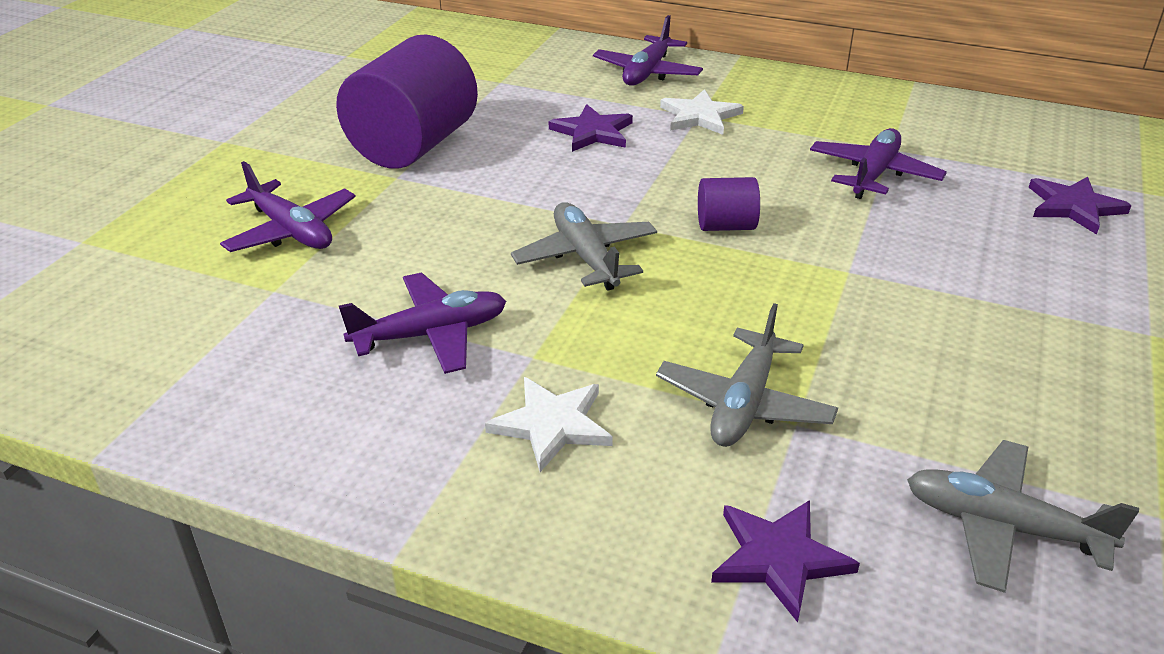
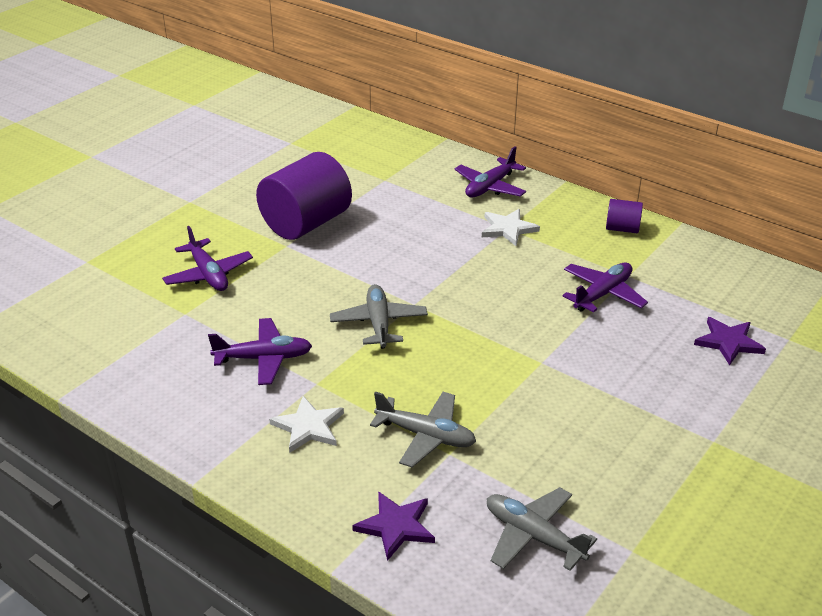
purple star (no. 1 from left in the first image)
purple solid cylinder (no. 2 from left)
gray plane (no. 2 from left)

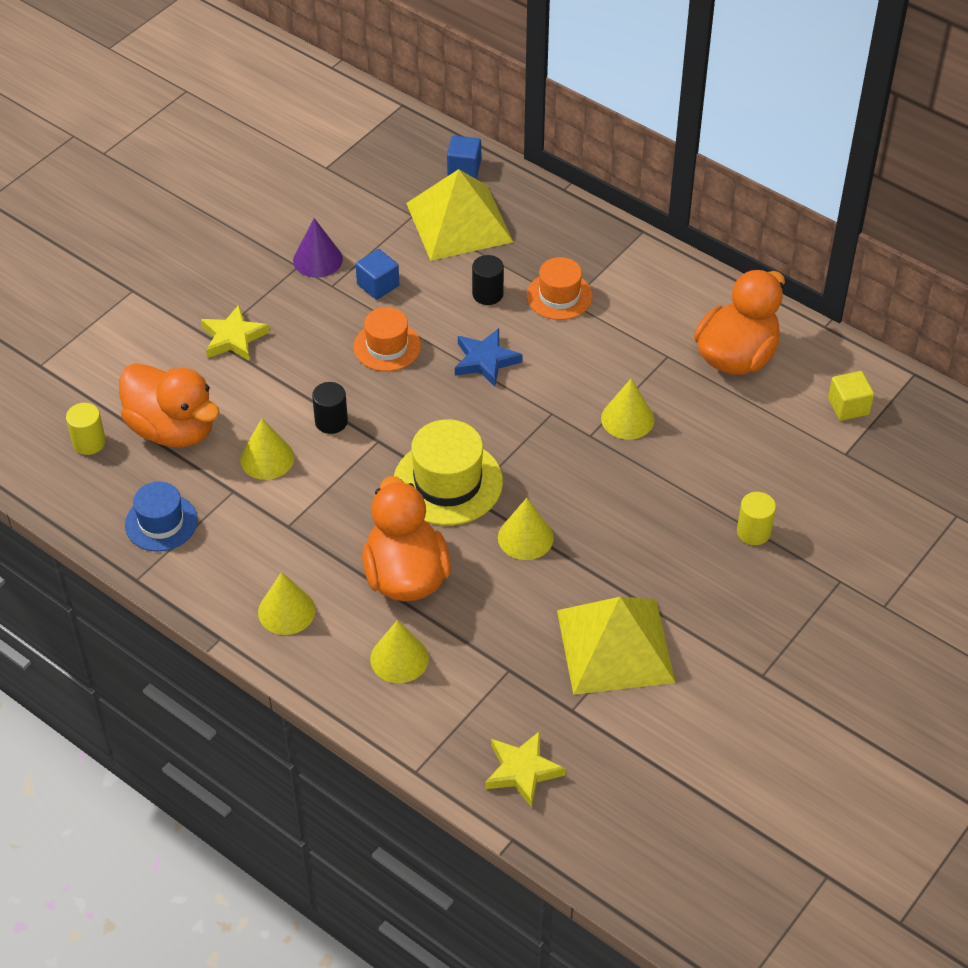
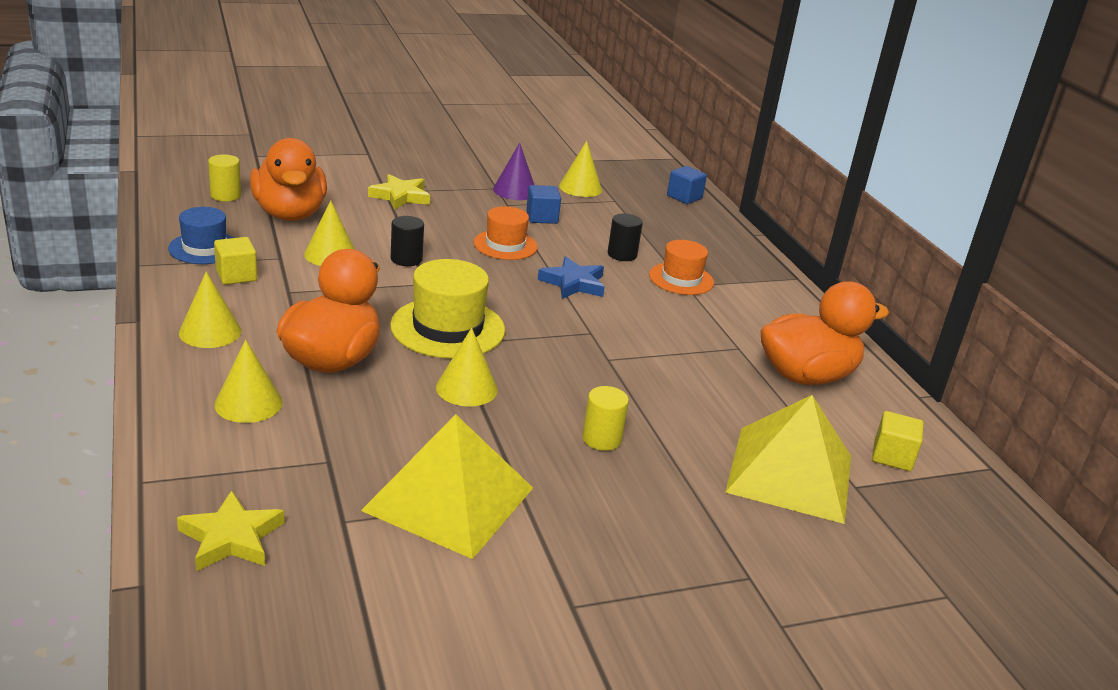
yellow solid pyramid (no. 2 from left)
yellow solid cone (no. 5 from left)
yellow solid cylinder (no. 2 from left)
yellow cube (no. 1 from left)

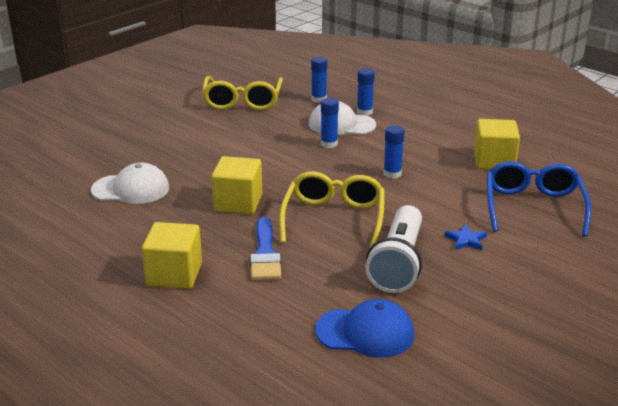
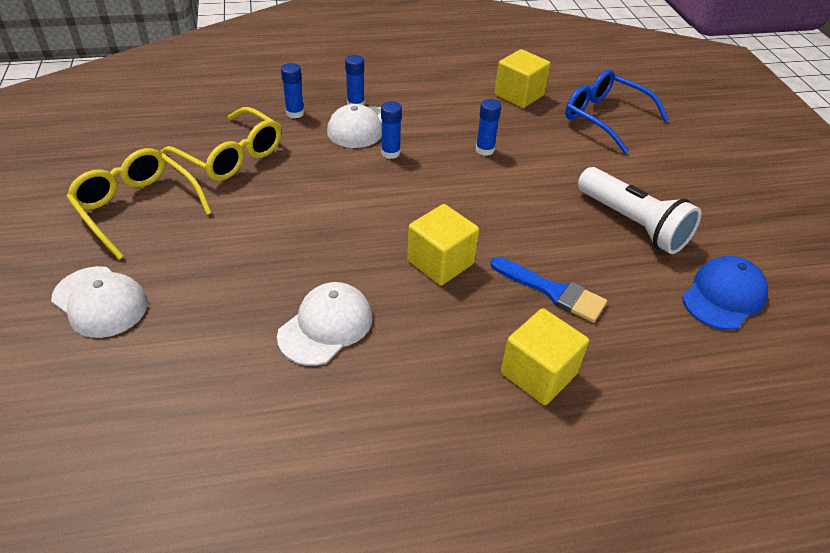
yellow eyeglasses (no. 1 from left)
blue star
snow-white cap (no. 1 from left)

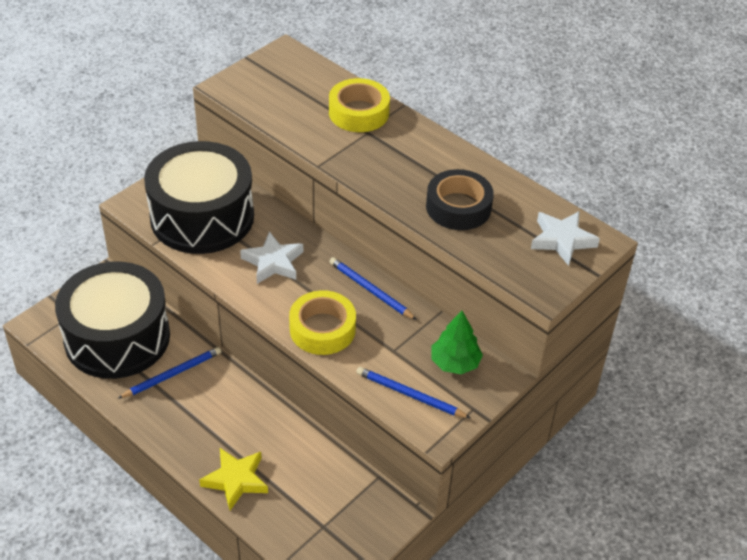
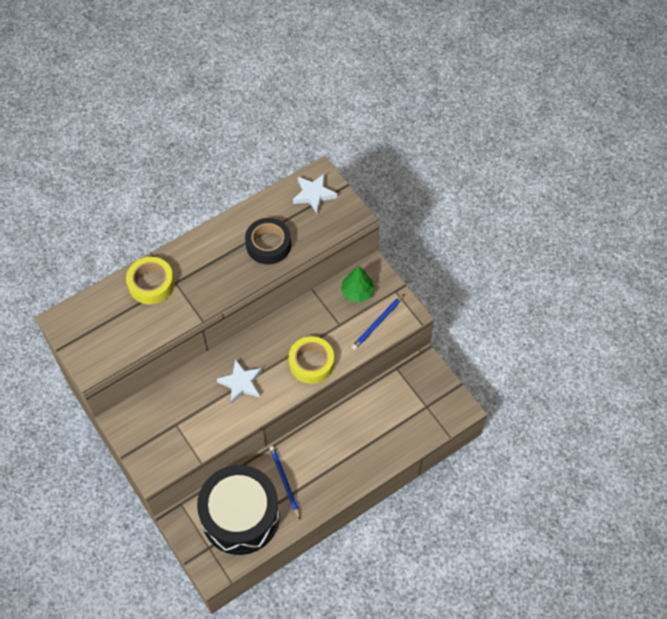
jet-black snare drum (no. 2 from left in the first image)
blue pencil (no. 2 from left in the first image)
yellow star

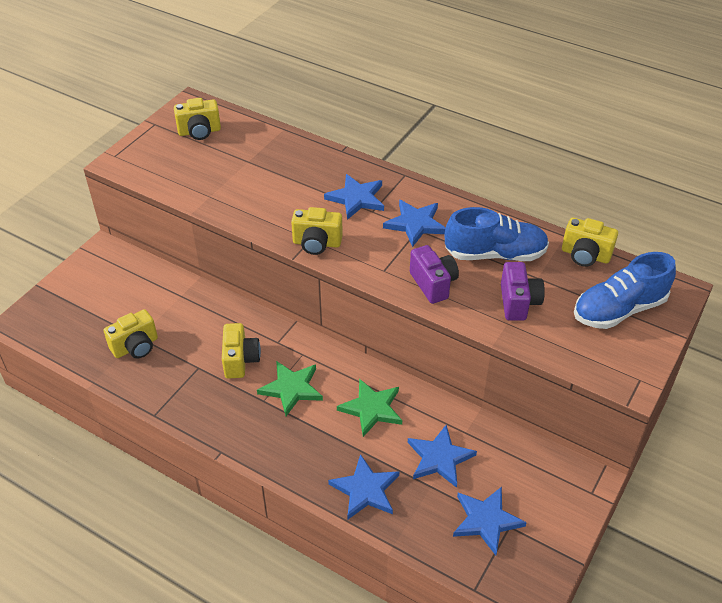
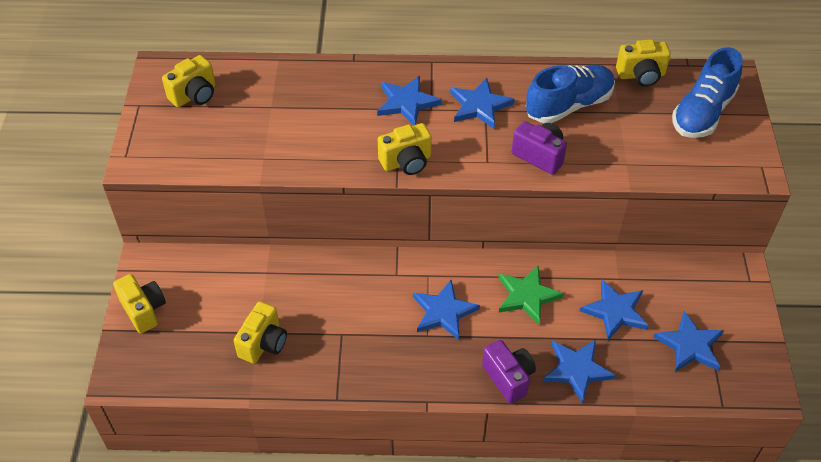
purple photo camera (no. 1 from left)
yellow photo camera (no. 1 from left)
blue star (no. 2 from left)

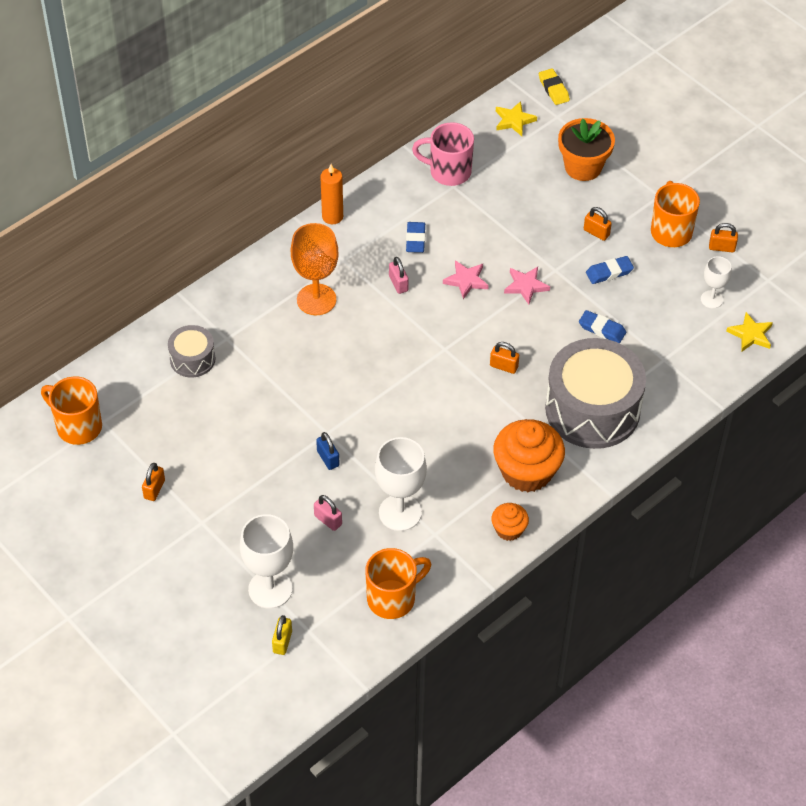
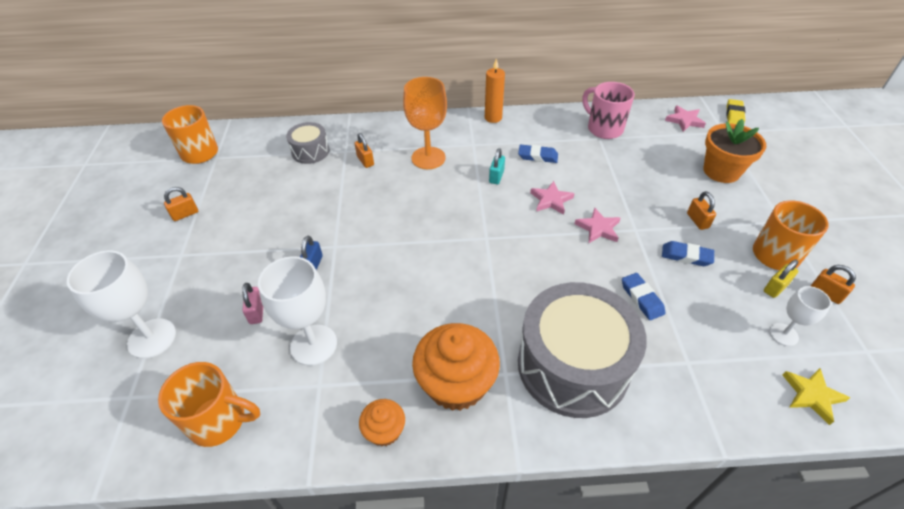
rose-pink star (no. 3 from left)
blue gum eraser (no. 1 from left)
aqua padlock
orange-coloured padlock (no. 2 from left)
yellow padlock

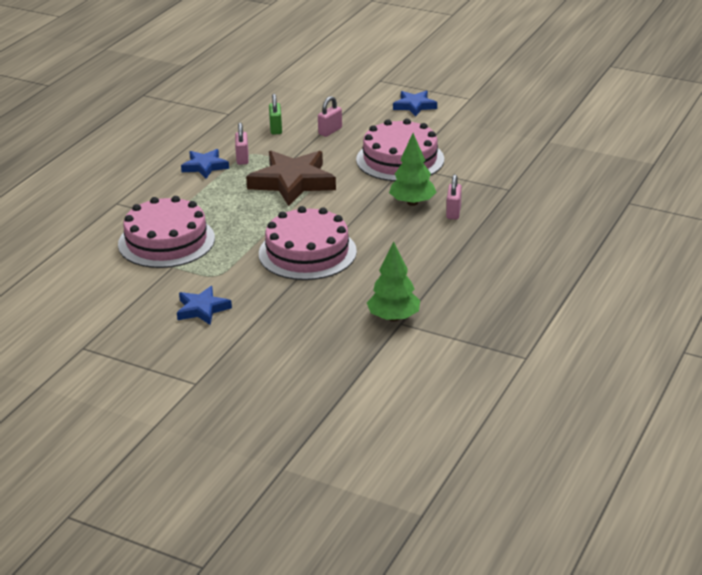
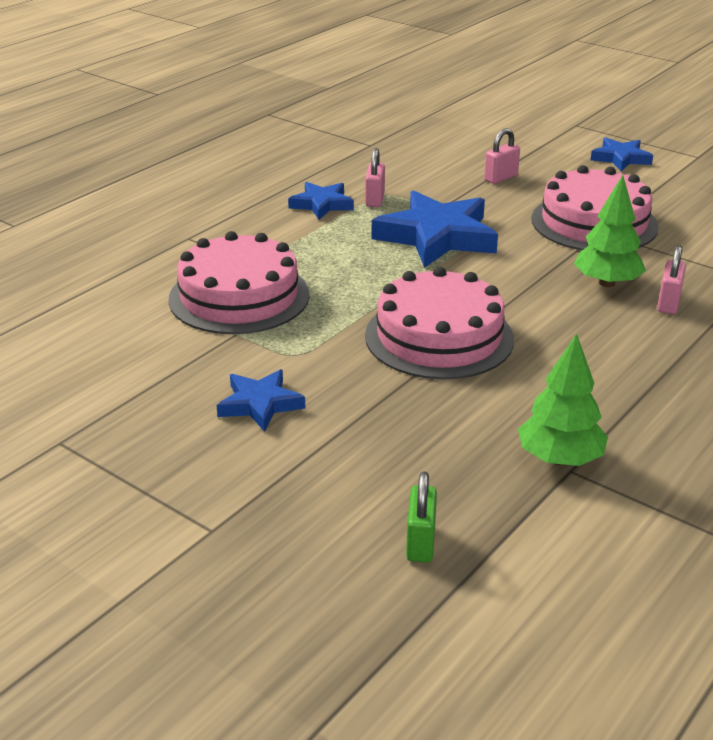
emerald padlock
blue star (no. 3 from left)

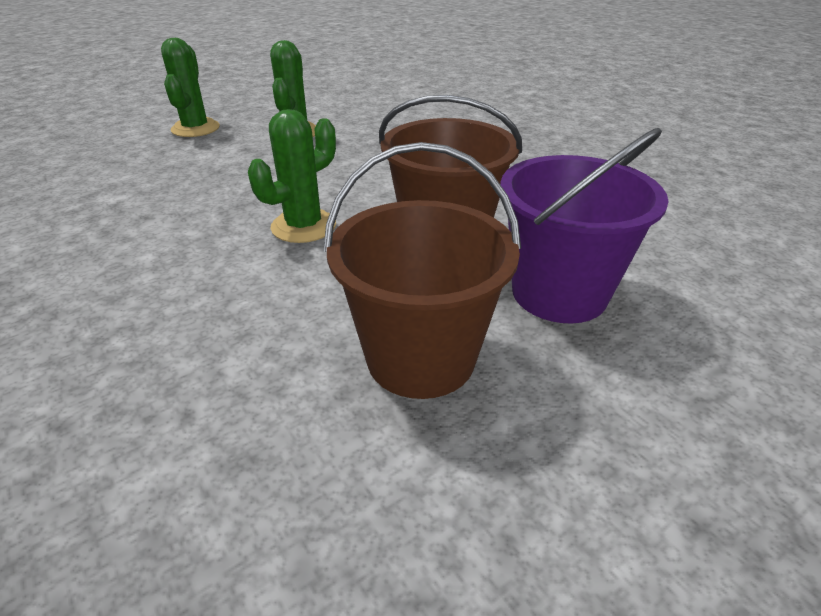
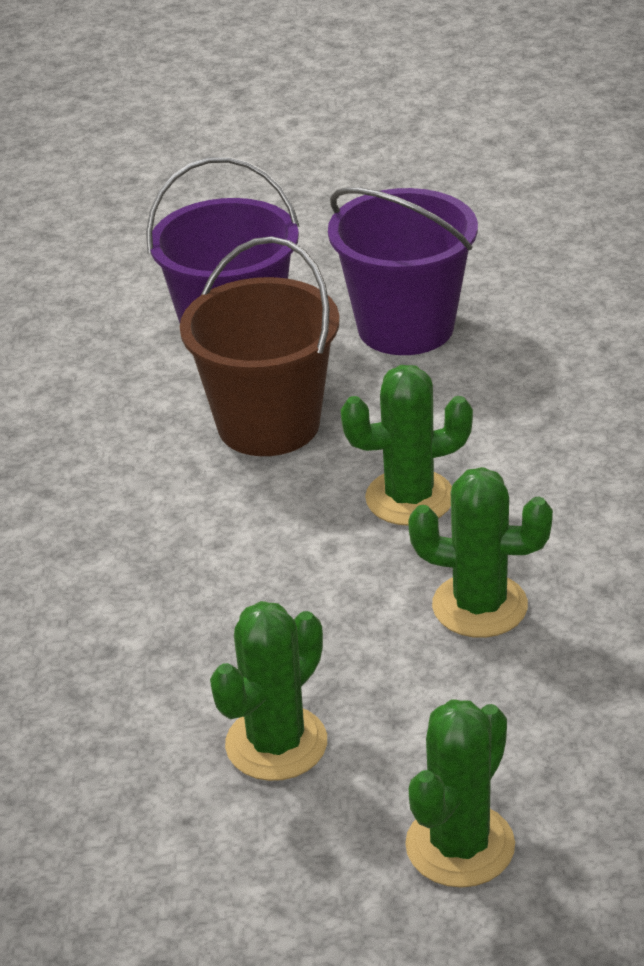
purple sand bucket (no. 2 from left)
emerald saguaro cactus (no. 4 from left)

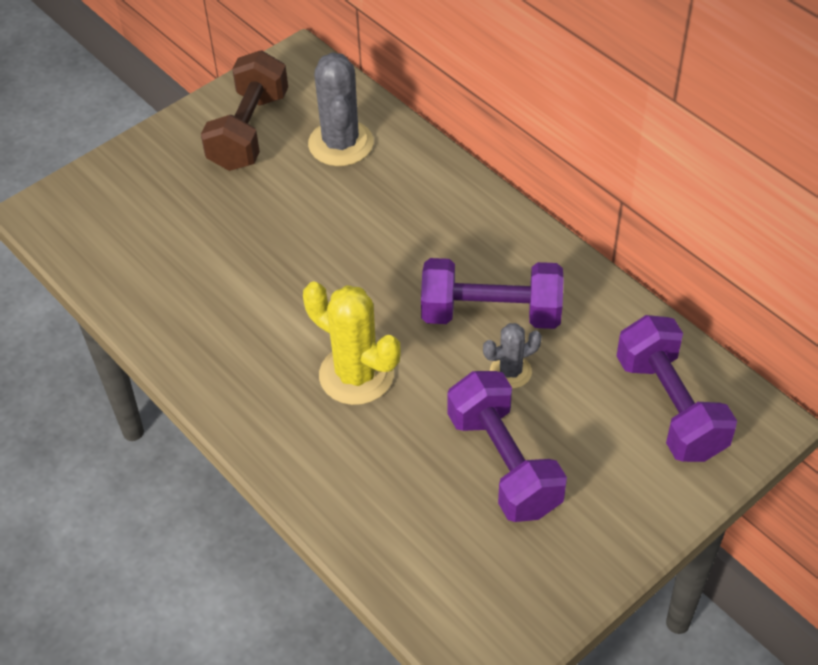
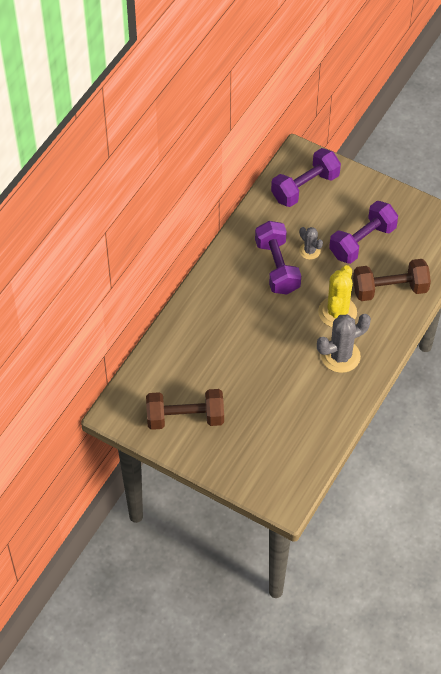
gray saguaro cactus (no. 2 from left)
russet free weight (no. 2 from left)

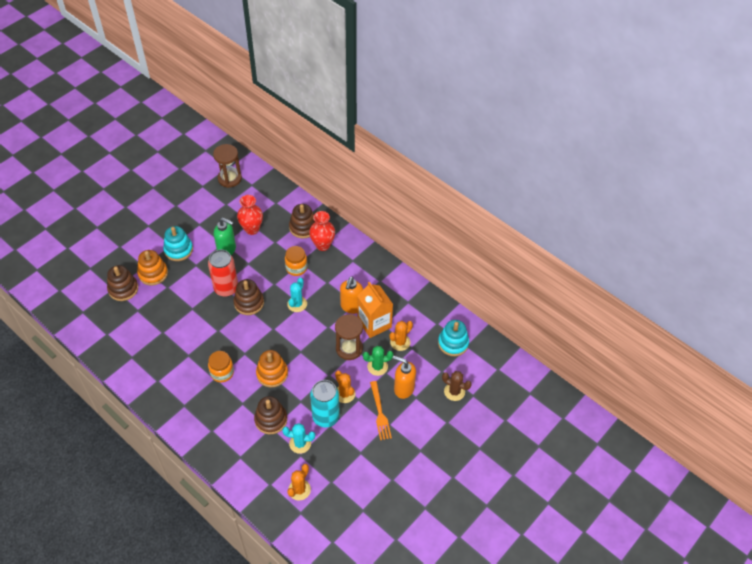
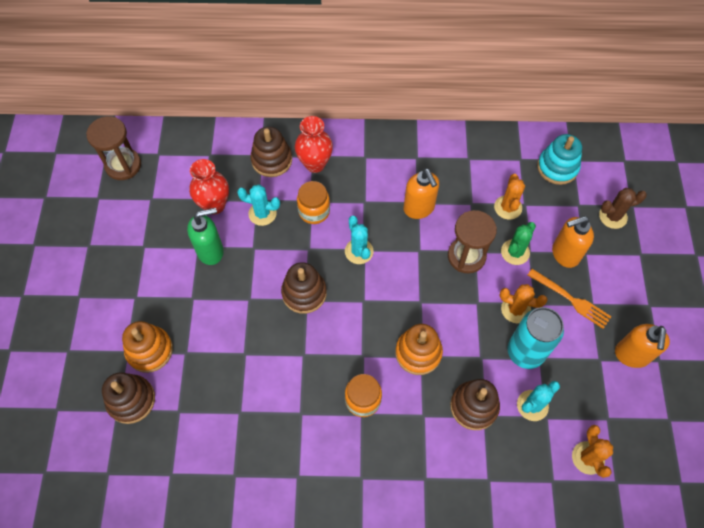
aqua ring stacker (no. 1 from left in the first image)
red tin
orange-coloured milk carton
aqua saguaro cactus (no. 1 from left)
orange-coloured soap pump (no. 3 from left)

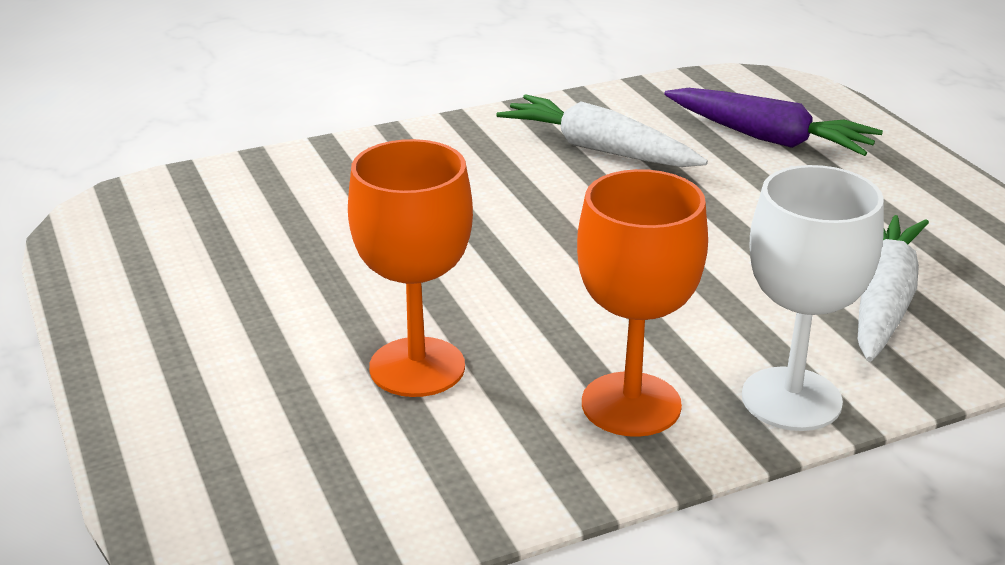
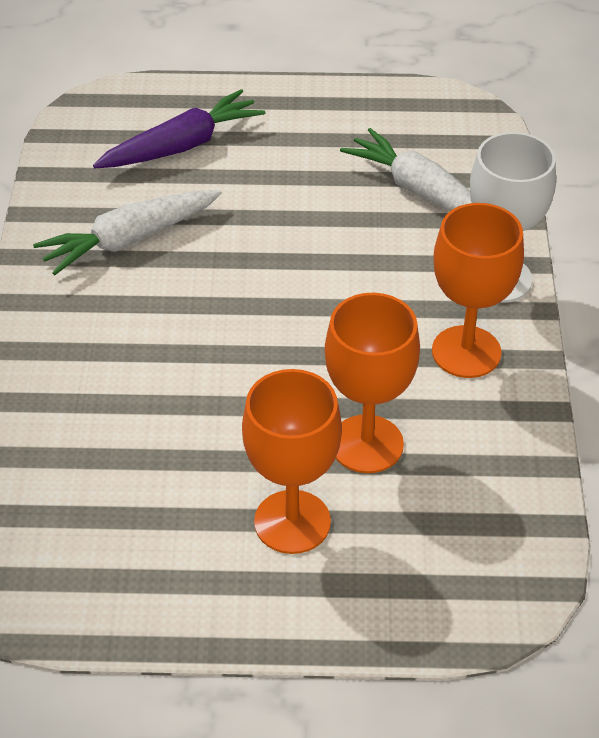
orange-coloured wine glass (no. 1 from left)

